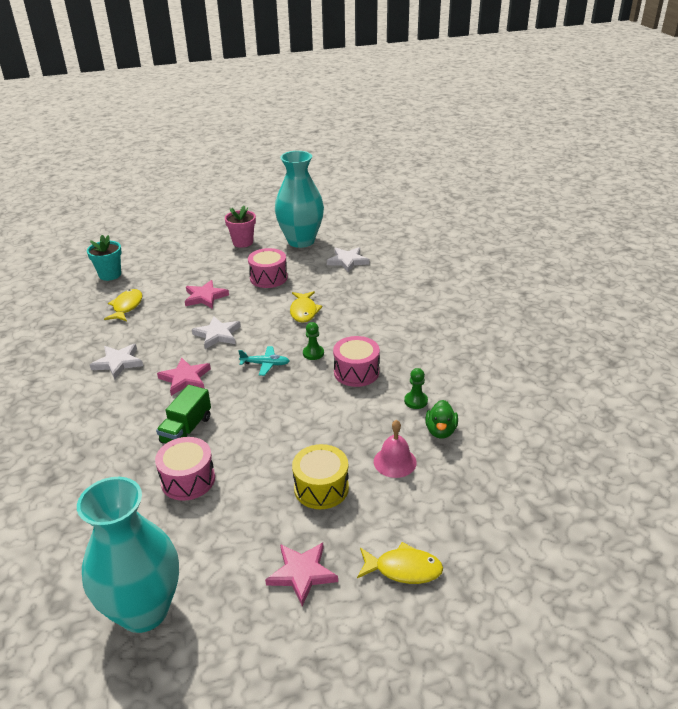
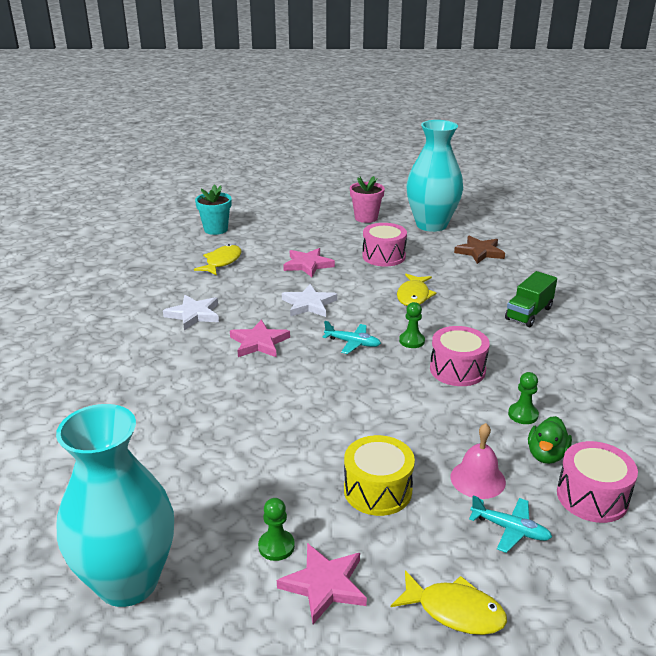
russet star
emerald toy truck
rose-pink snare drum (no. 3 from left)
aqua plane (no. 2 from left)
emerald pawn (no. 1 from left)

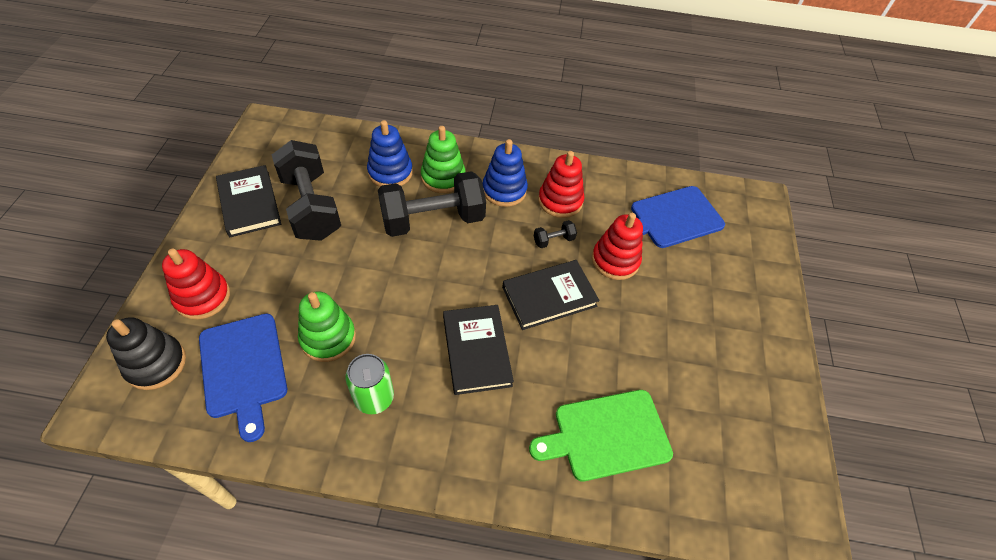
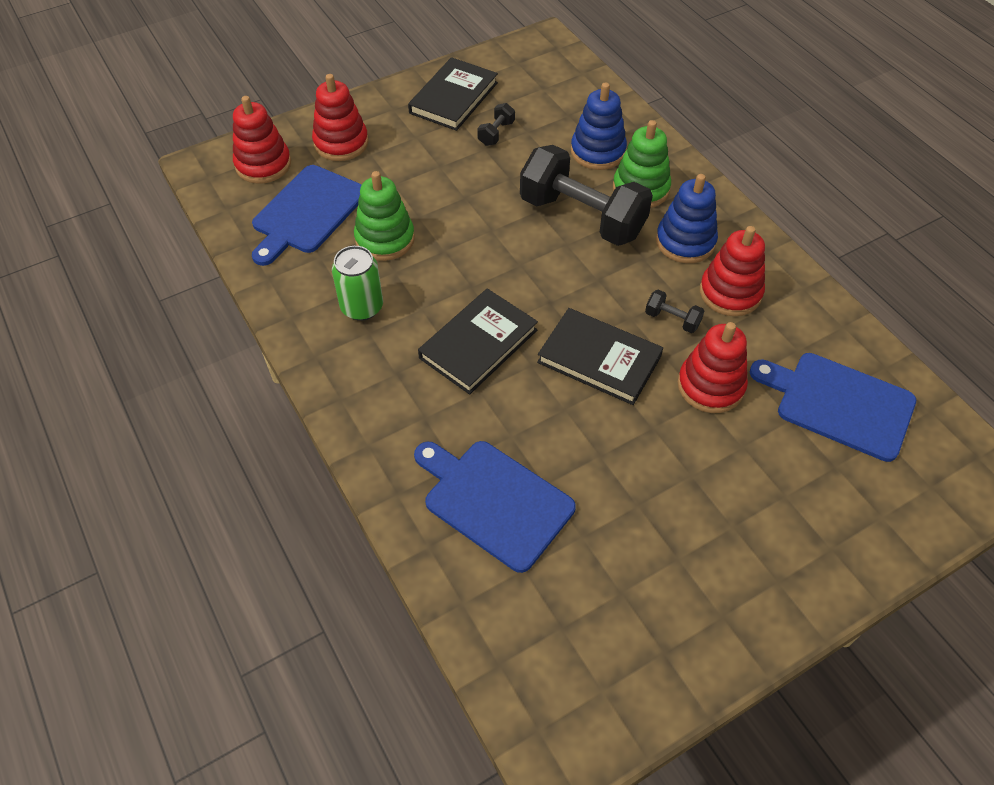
jet-black free weight (no. 1 from left)
red ring stacker (no. 1 from left)
blue bread board (no. 2 from left)

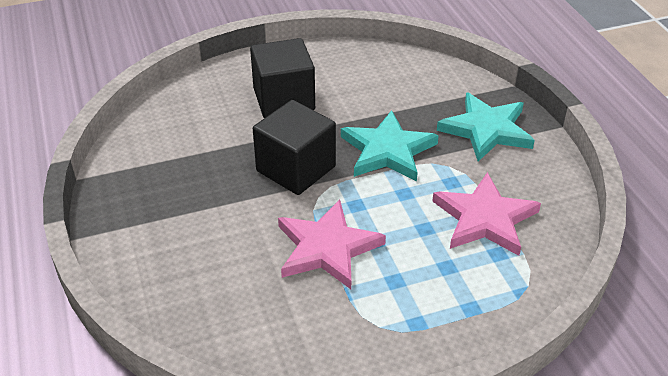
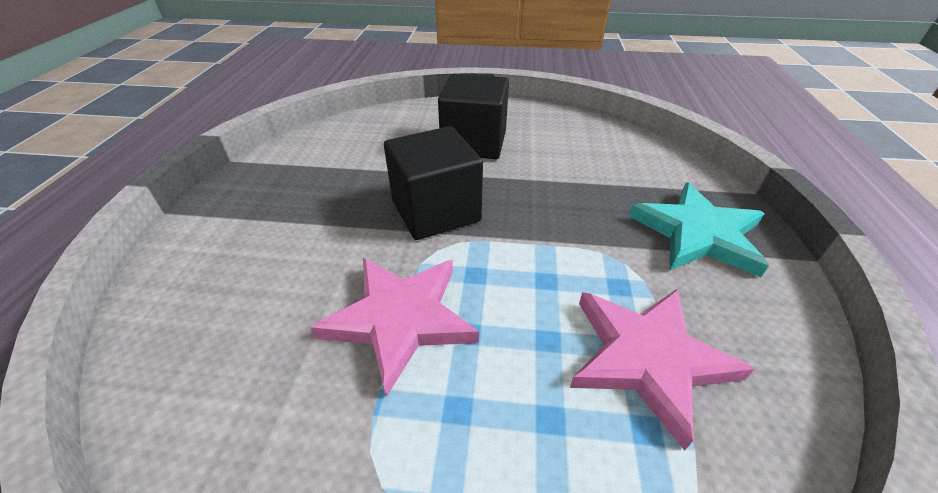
aqua star (no. 1 from left in the first image)

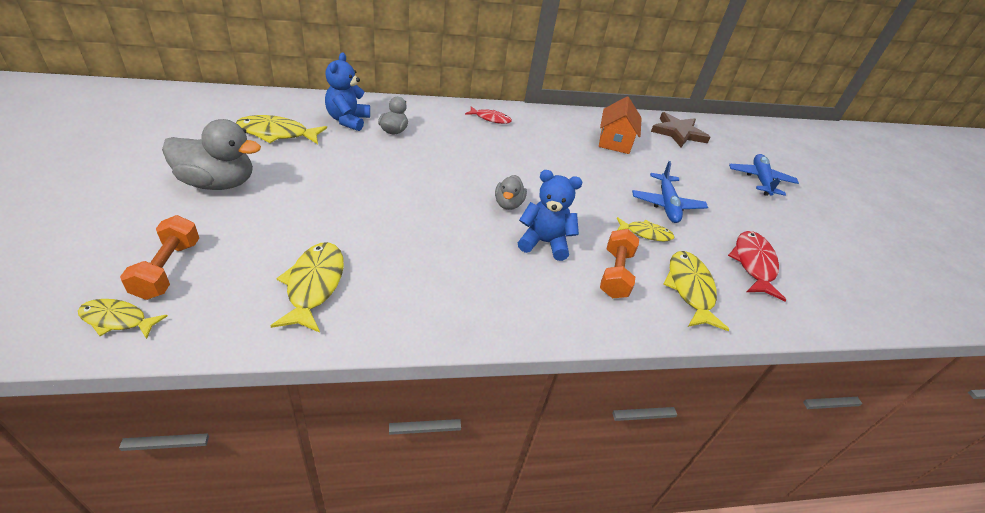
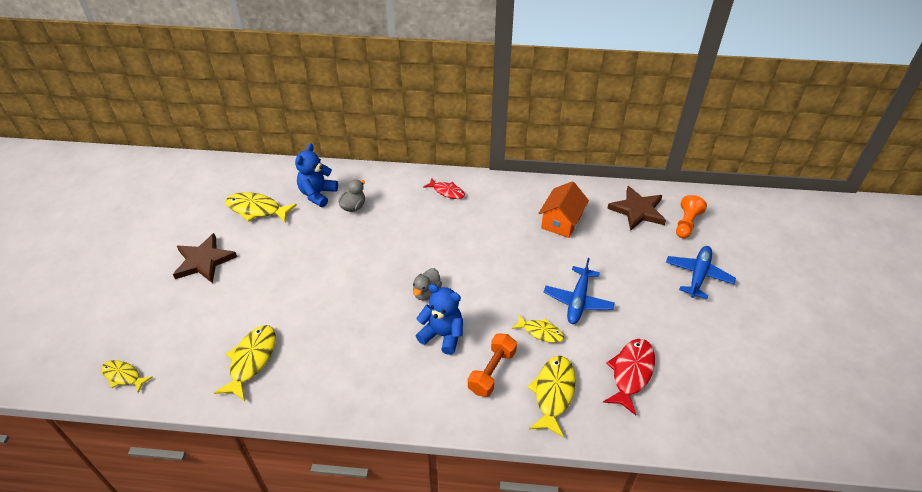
russet star (no. 1 from left)
orange-coloured free weight (no. 1 from left in the first image)
orange-coloured pawn

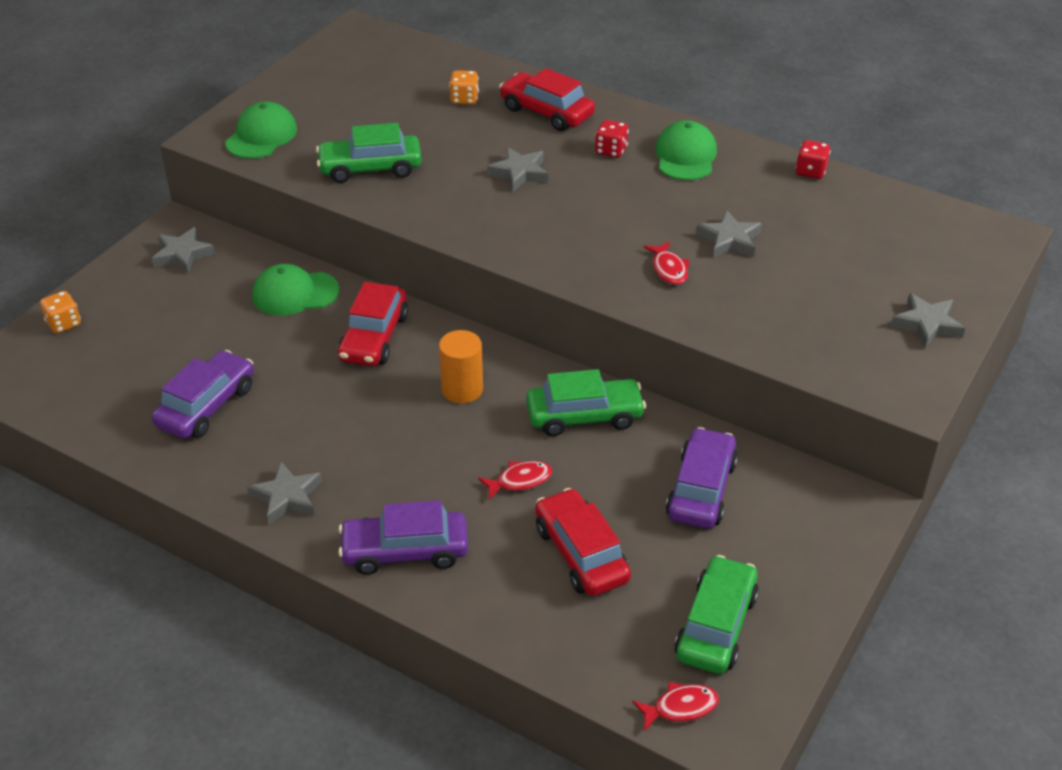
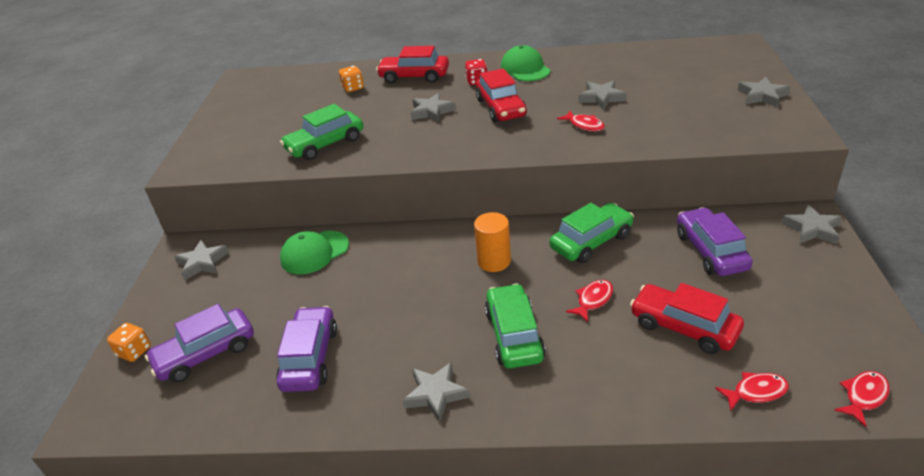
emerald cap (no. 1 from left in the first image)
red game die (no. 2 from left in the first image)
red toy car (no. 2 from left)
purple toy car (no. 1 from left)
emerald toy car (no. 2 from left)
gray star (no. 6 from left)
red fish figure (no. 3 from left)

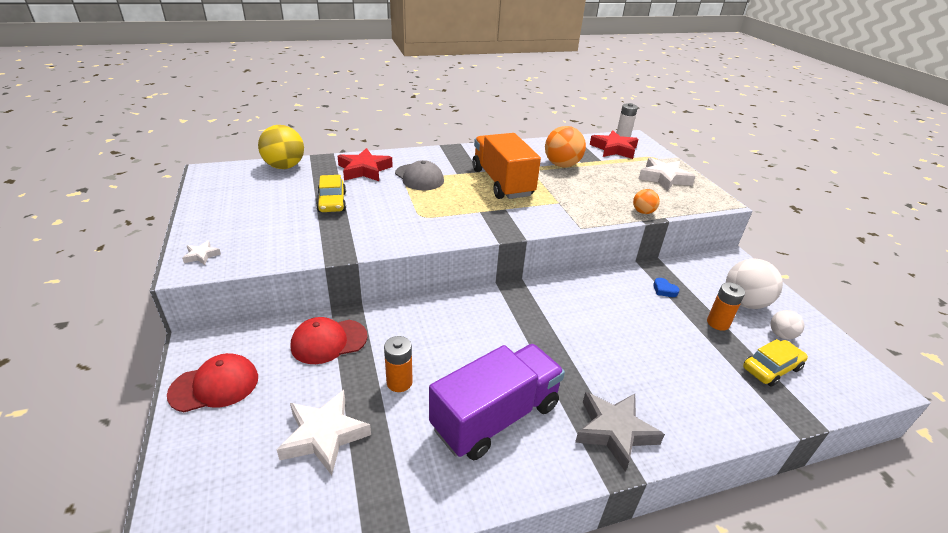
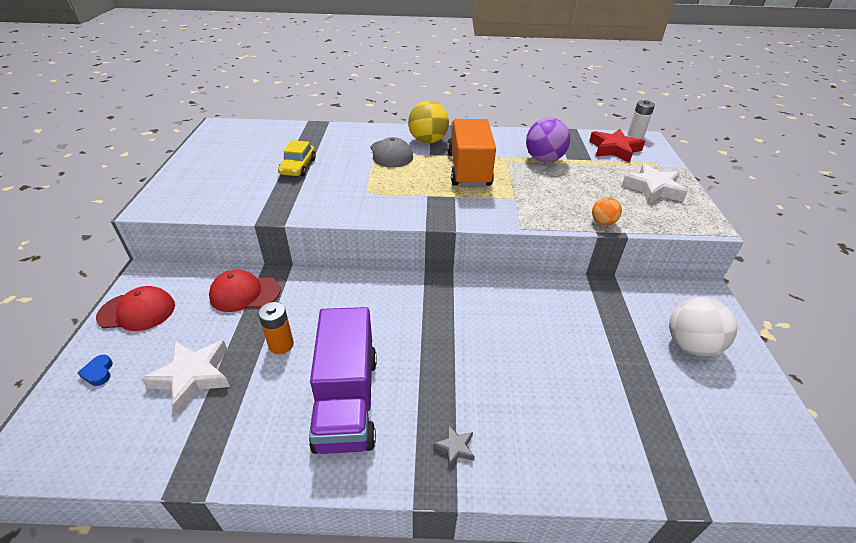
yellow play ball
purple play ball
red star (no. 1 from left in the first image)
snow-white star (no. 1 from left in the first image)
blue heart shape
orange-coloured AA battery (no. 2 from left in the first image)
snow-white play ball (no. 2 from left in the first image)
yellow toy car (no. 2 from left in the first image)
purple toy truck
gray star

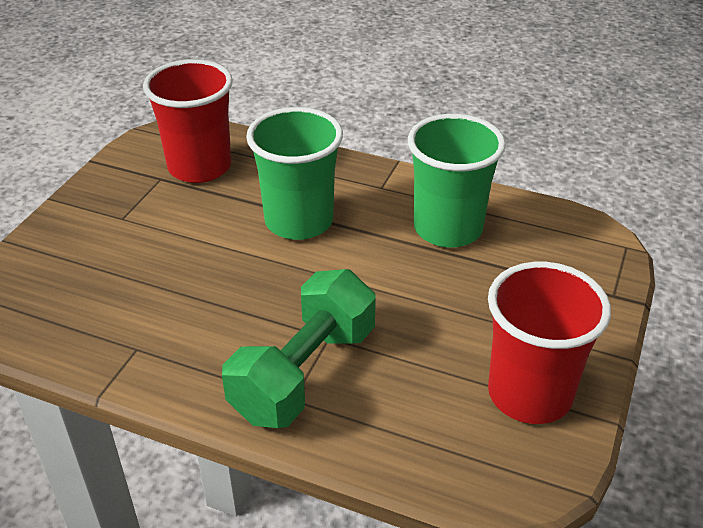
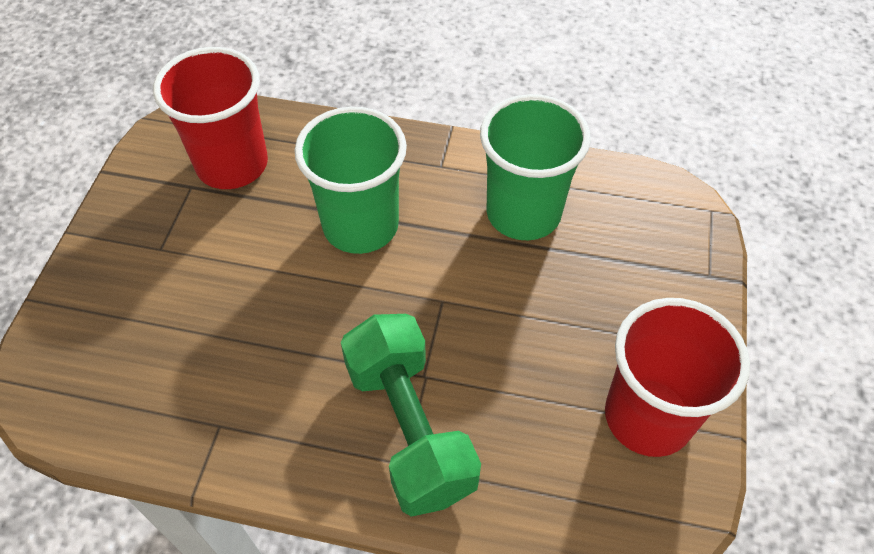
emerald free weight

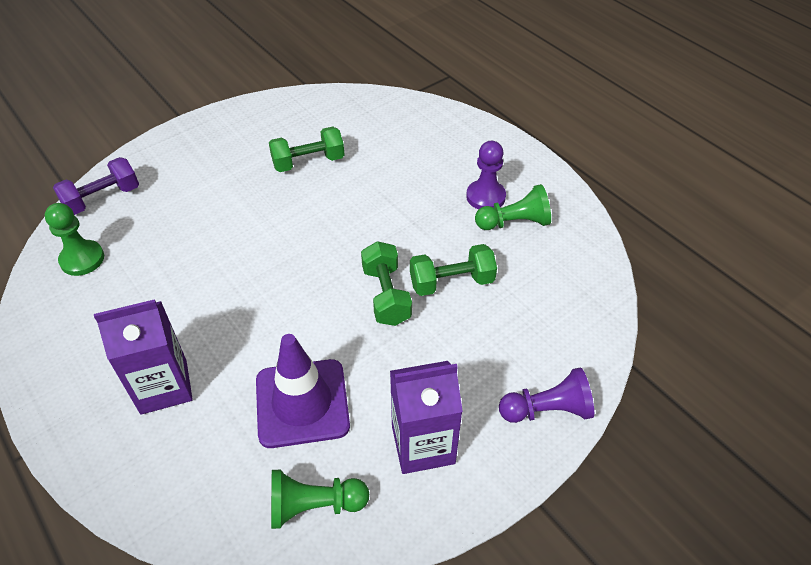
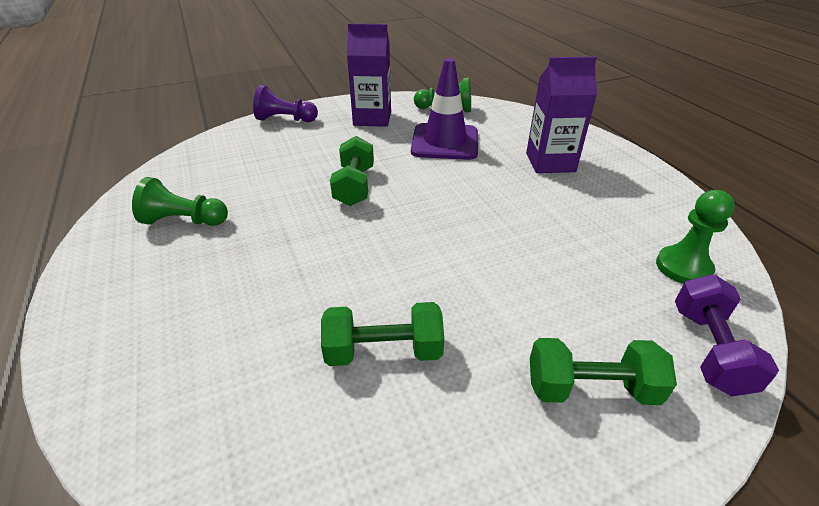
purple pawn (no. 1 from left in the first image)
purple free weight
emerald free weight (no. 3 from left)

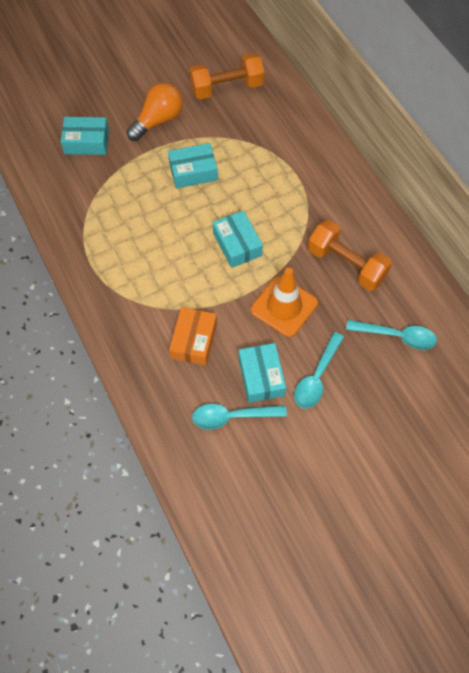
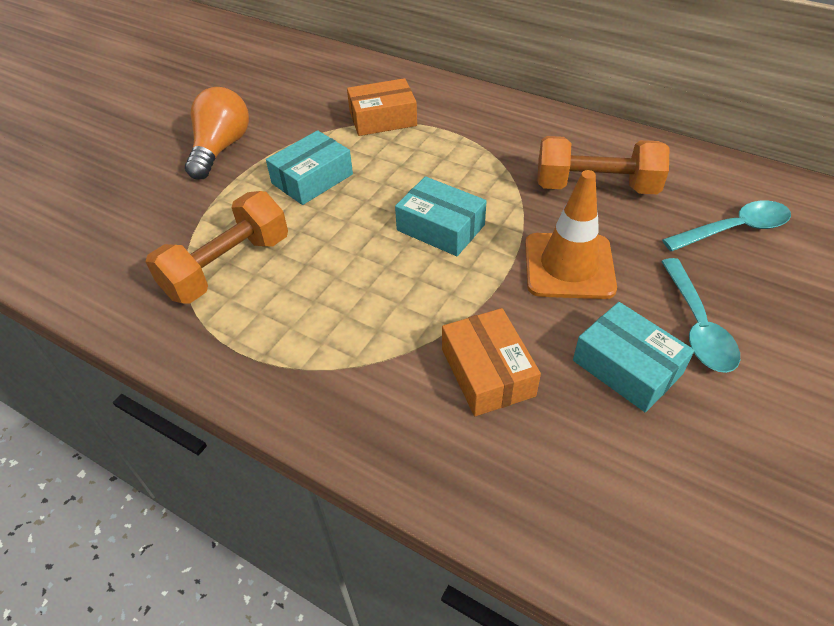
orange-coloured free weight (no. 1 from left)
aqua package (no. 1 from left in the first image)
aqua teaspoon (no. 1 from left in the first image)
orange-coloured package (no. 1 from left)

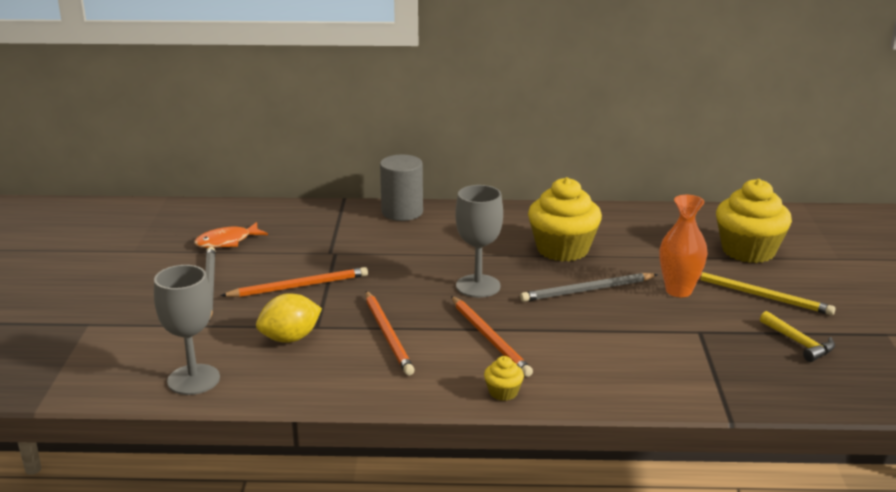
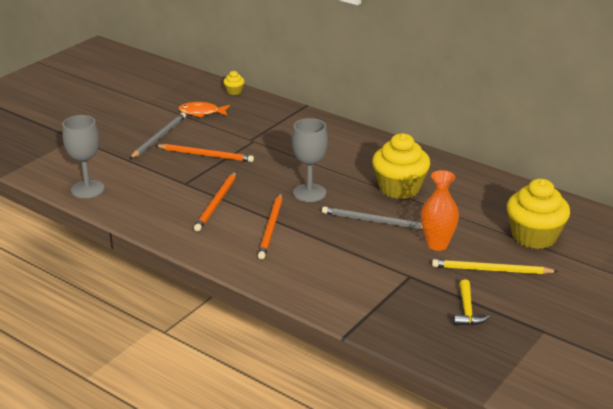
gray solid cylinder
yellow pencil
yellow lemon
yellow fairy cake (no. 1 from left)

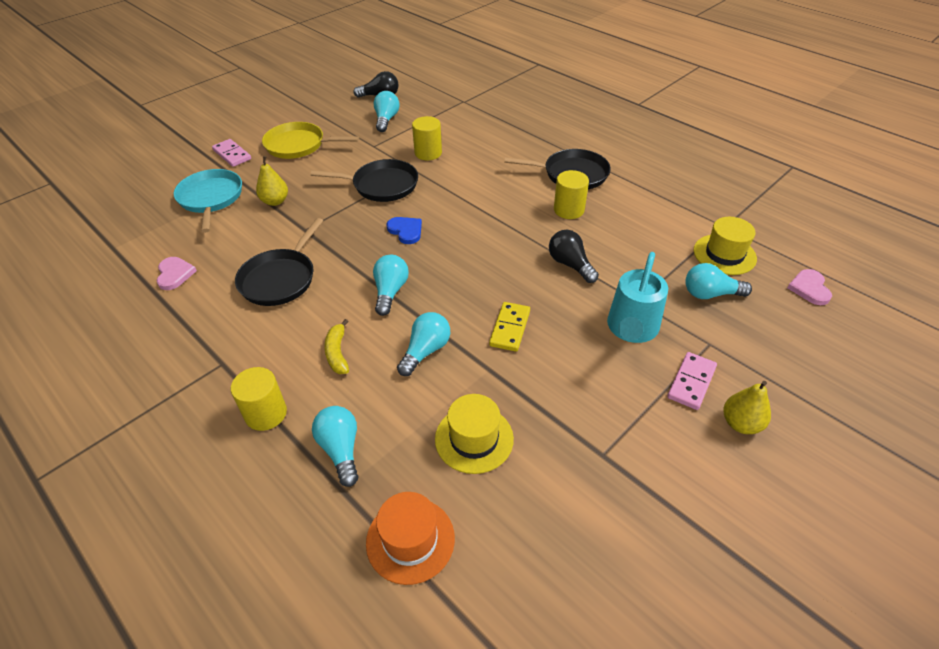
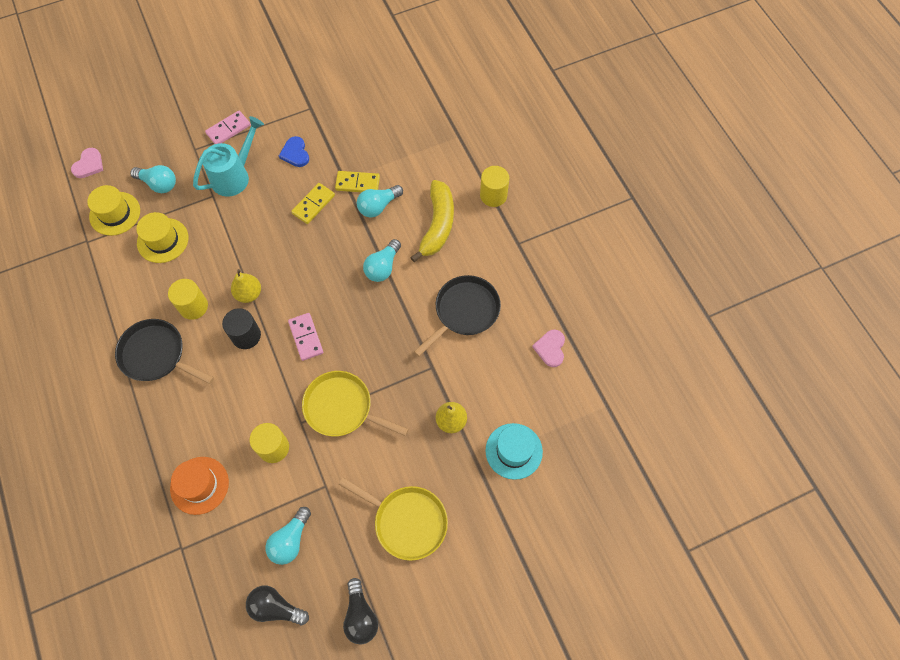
rose-pink domino (no. 2 from left)
yellow frying pan (no. 1 from left)
aqua hat
blue heart shape
jet-black bulb (no. 2 from left)
yellow toy banana
yellow toy pear (no. 1 from left)
yellow hat (no. 2 from left)
aqua bulb (no. 1 from left in the first image)
orange-coloured hat
yellow domino (no. 2 from left)
jet-black solid cylinder

